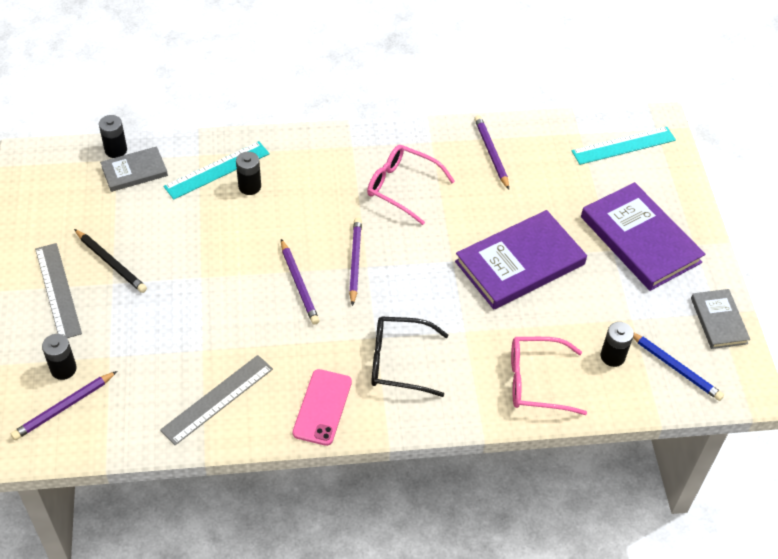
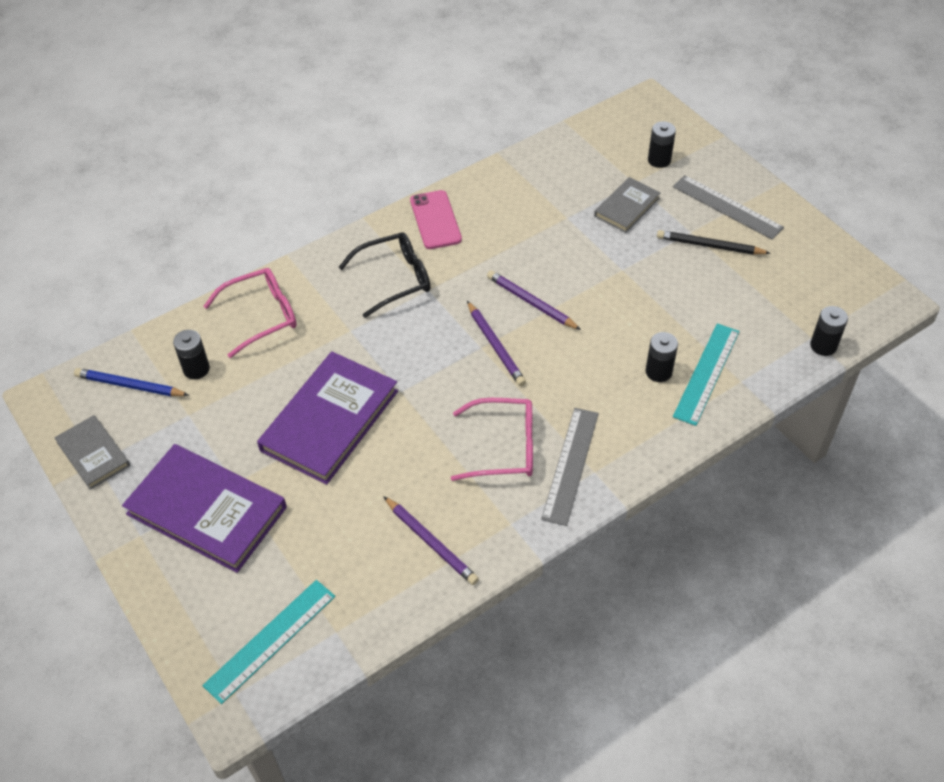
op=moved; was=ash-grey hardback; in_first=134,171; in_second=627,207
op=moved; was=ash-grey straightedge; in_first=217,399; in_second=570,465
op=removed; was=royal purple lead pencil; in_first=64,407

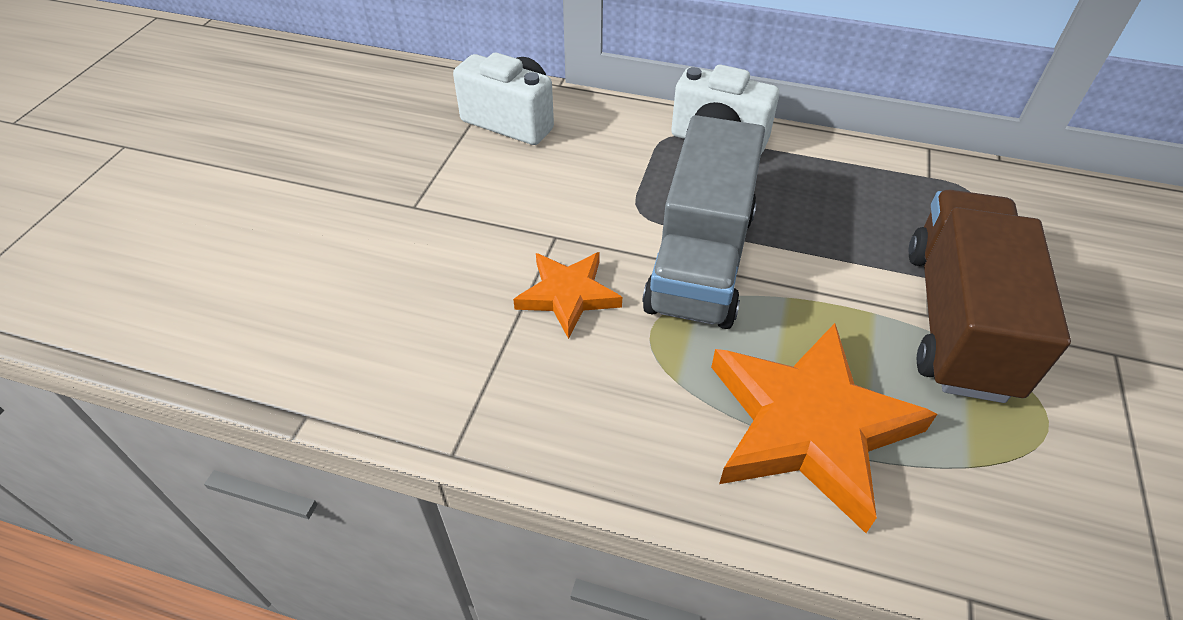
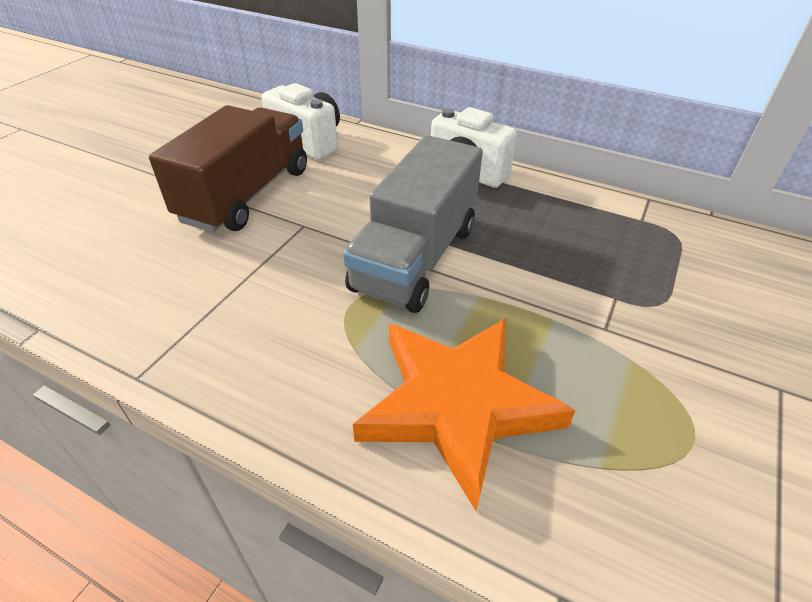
op=moved; was=dark brown truck; in_first=957,320; in_second=246,195
op=removed; was=orange star shape; in_first=568,295

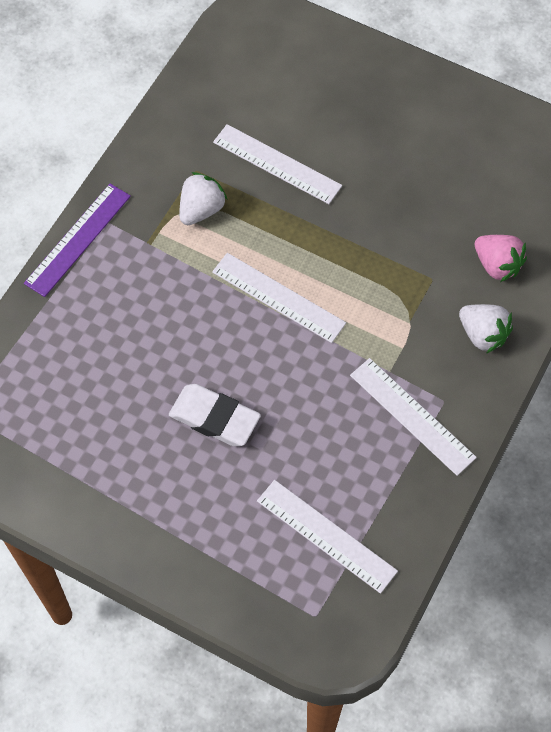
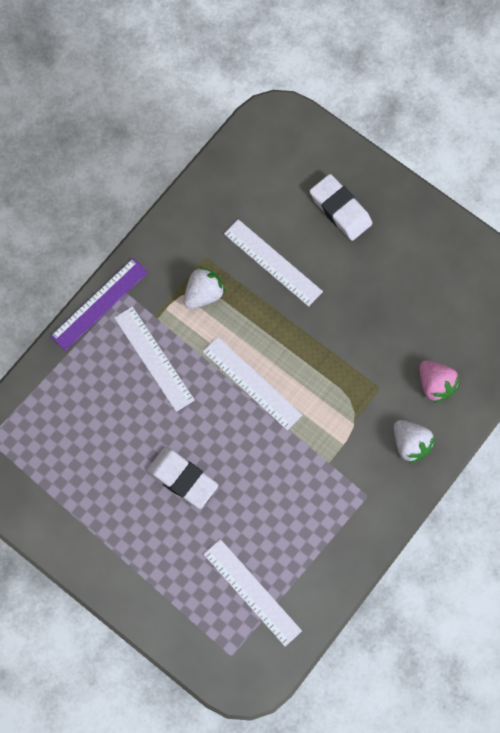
op=moved; was=snow-white straightedge; in_first=412,416; in_second=154,358
op=added; now=snow-white gum eraser; in_second=340,209

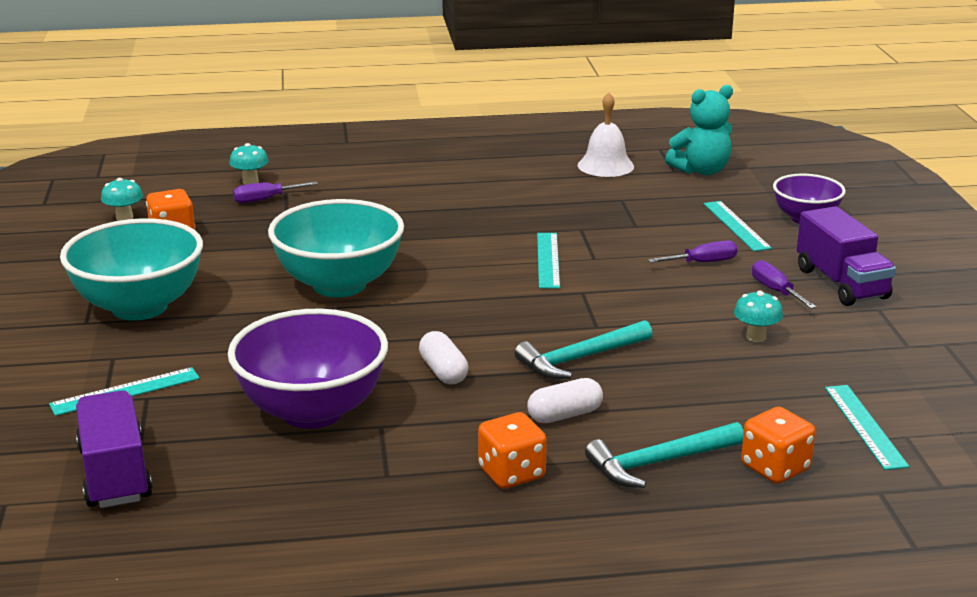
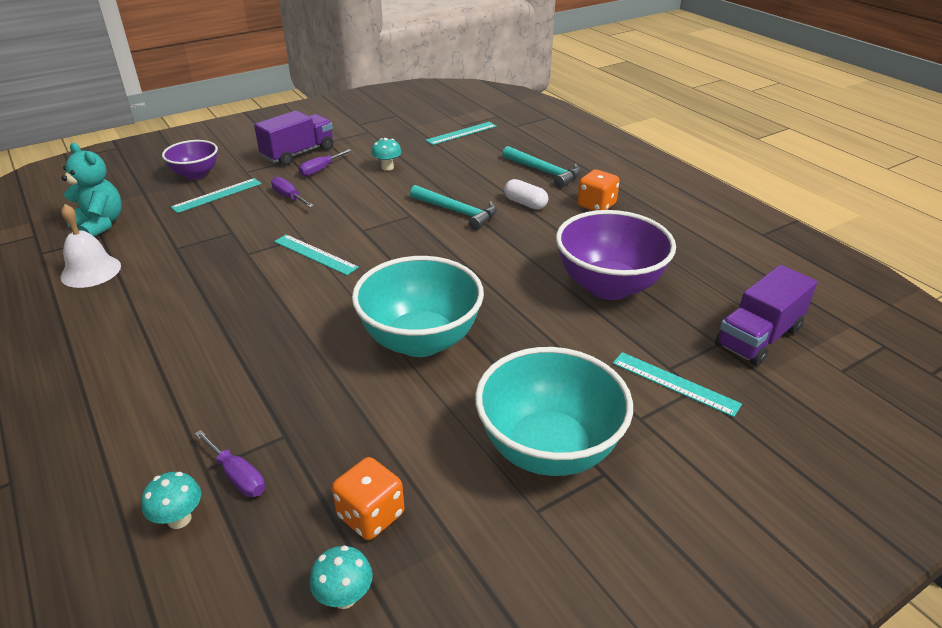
op=turned; was=aqua straightedge; in_first=548,260; in_second=315,254; clockwise=60
op=removed; was=snow-white pill shape; in_first=443,371
op=removed; was=orange game die; in_first=775,468

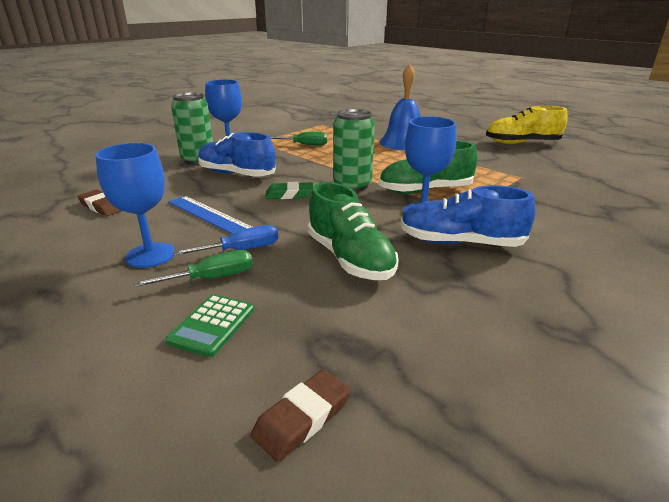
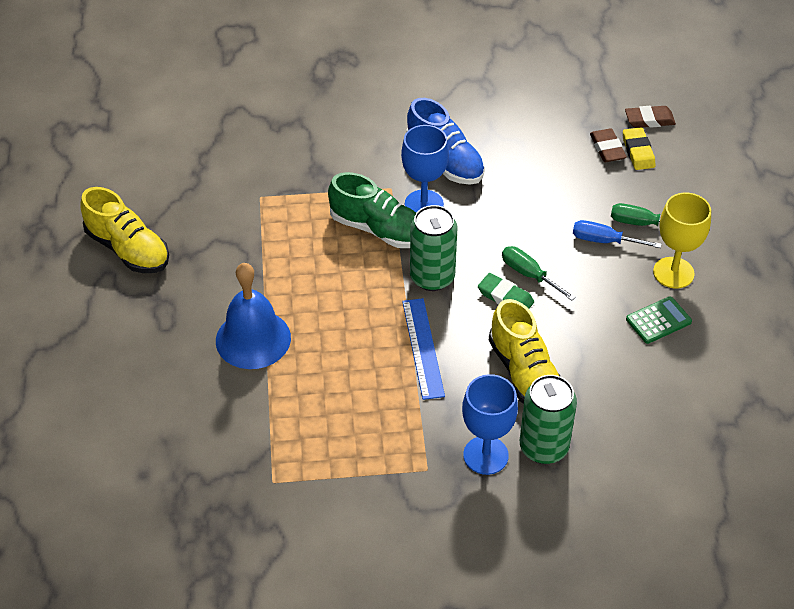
op=recoloured; was=cobalt shoe; now=bright yellow shoe; in_first=236,174; in_second=525,374
op=moved; was=emerald hand screwdriver; in_first=305,145; in_second=529,275
op=recoloured; was=cobalt wine glass; now=bright yellow wine glass; in_first=150,255; in_second=673,273
op=removed; was=emerald shoe; in_first=350,259
op=moved; was=dark brown gum eraser; in_first=102,206; in_second=607,148
op=moved; was=cobalt straightedge; in_first=209,215; in_second=422,348
op=moved; was=emerald calculator; in_first=212,325; in_second=658,321
op=added; now=bright yellow gum eraser; in_second=638,151

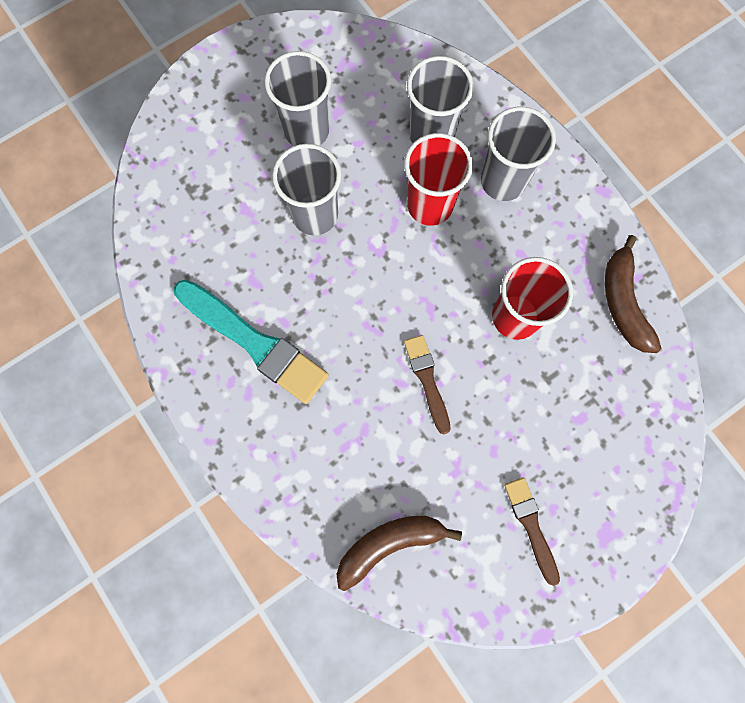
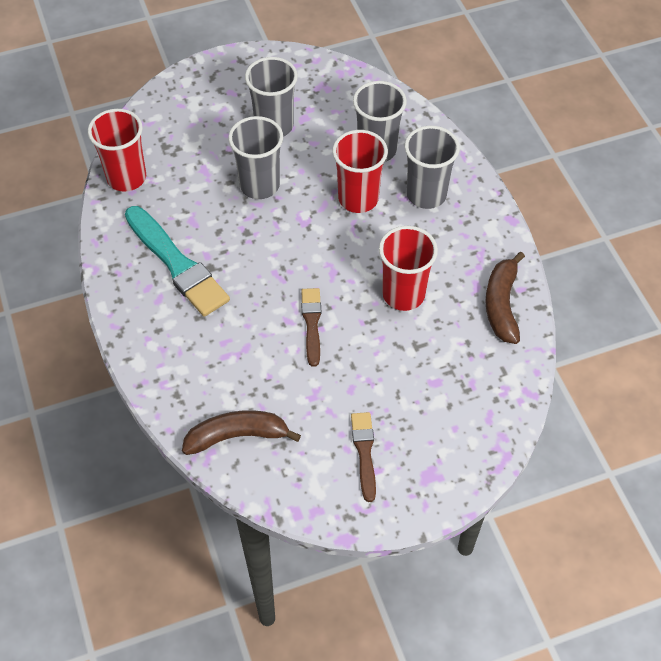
op=added; now=crimson beaker; in_second=126,177

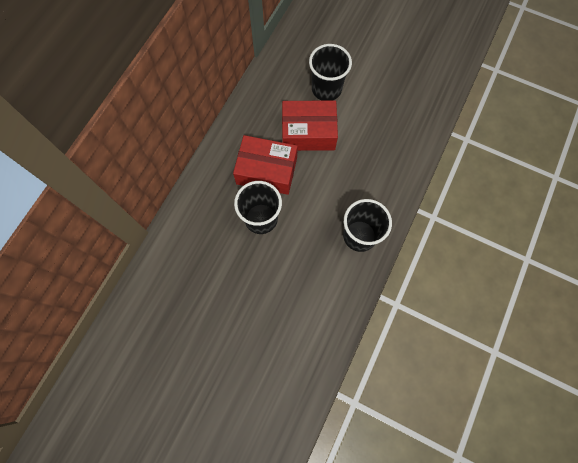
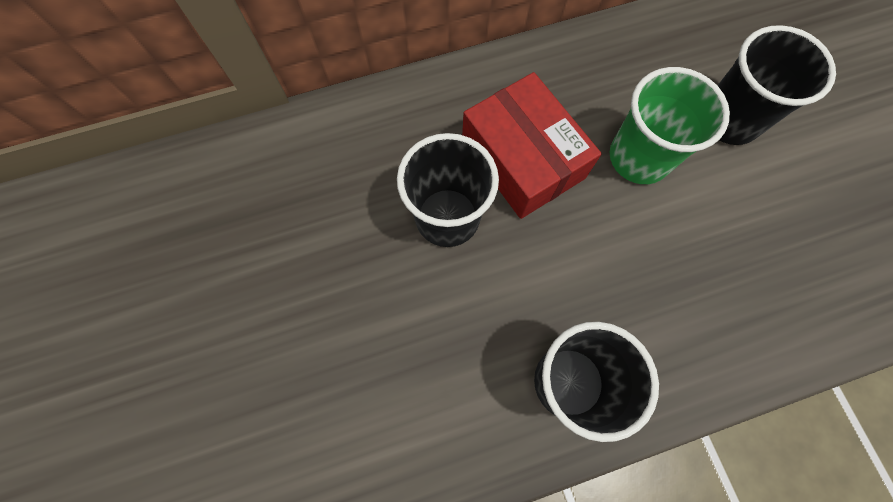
op=replaced; was=crimson package; now=emerald beaker; in_first=308,132; in_second=639,158

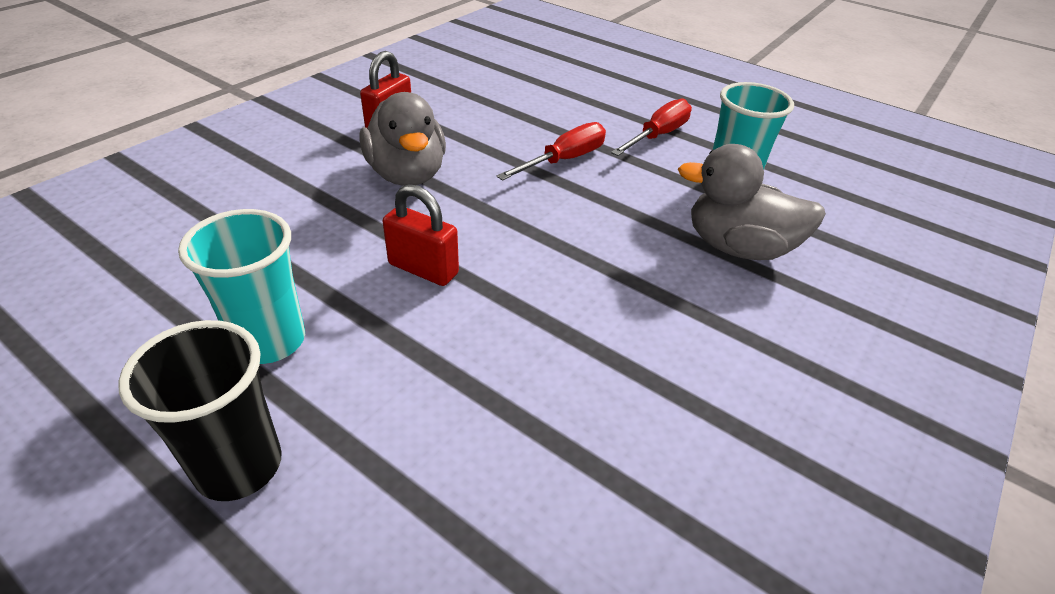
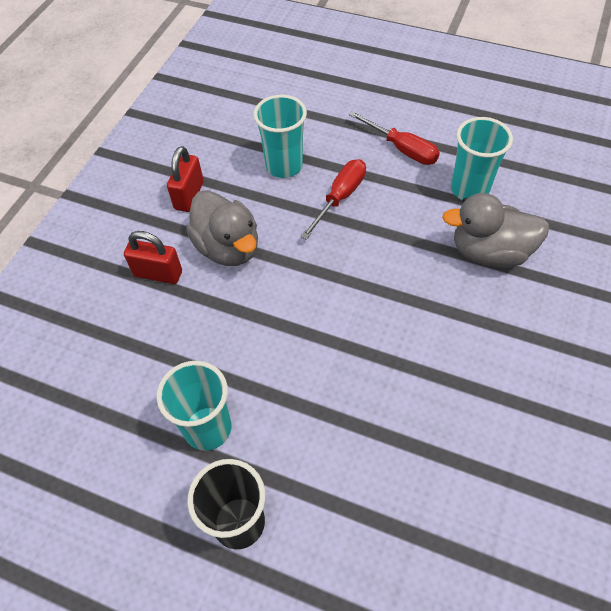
op=turned; was=crimson hand screwdriver; in_first=657,136; in_second=402,149; clockwise=105
op=moved; was=crimson small lock; in_first=423,269; in_second=158,274
op=added; now=aqua beaker; in_second=284,166

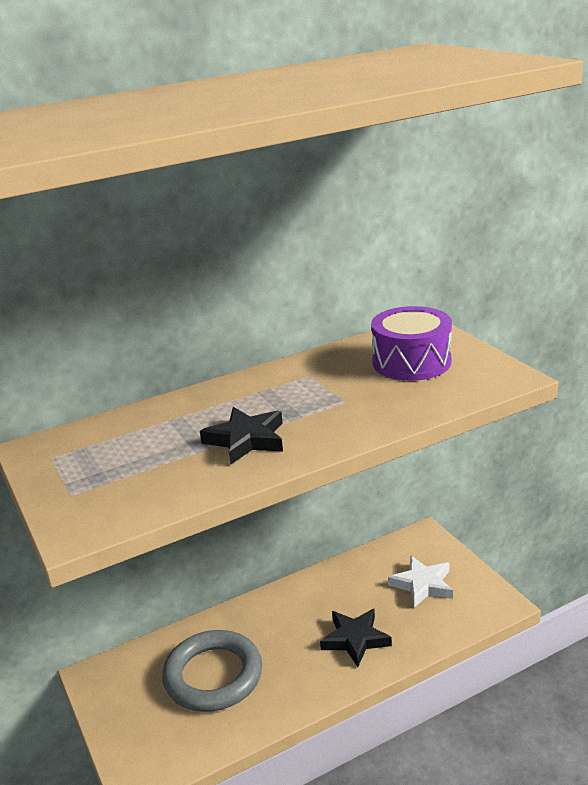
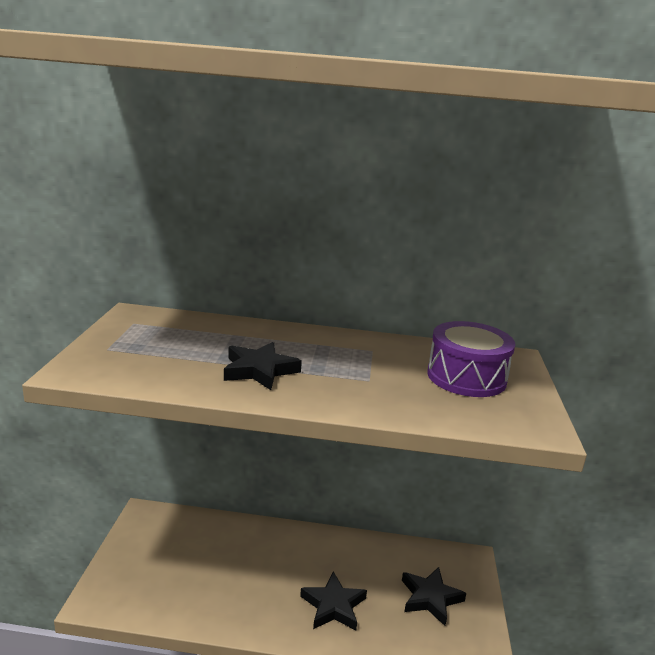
op=recoloured; was=snow-white star shape; now=ebony star shape; in_first=422,585; in_second=430,598
op=removed; was=ash-grey ring; in_first=213,676

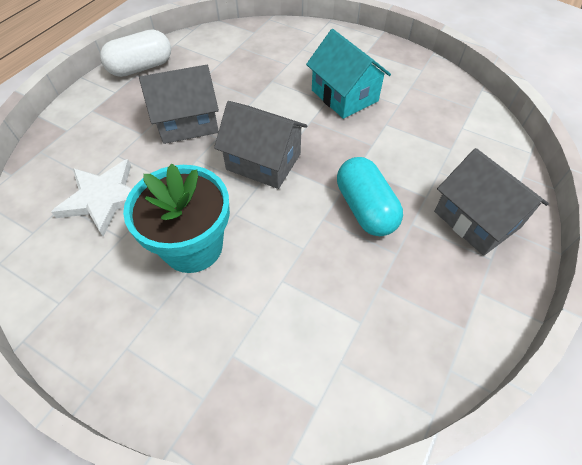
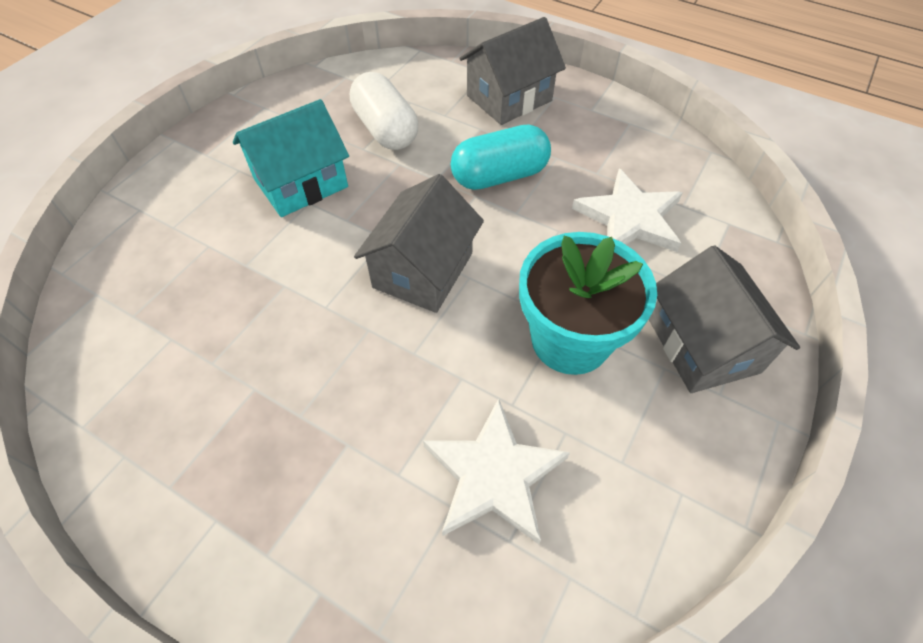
op=moved; was=snow-white pill shape; in_first=141,67; in_second=386,130
op=moved; was=ash-grey toy house; in_first=187,122; in_second=703,345
op=added; now=snow-white star shape; in_second=629,218

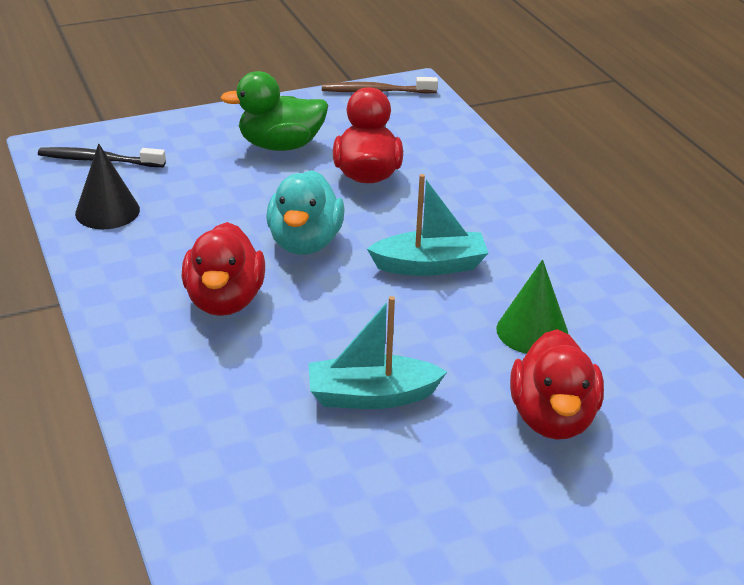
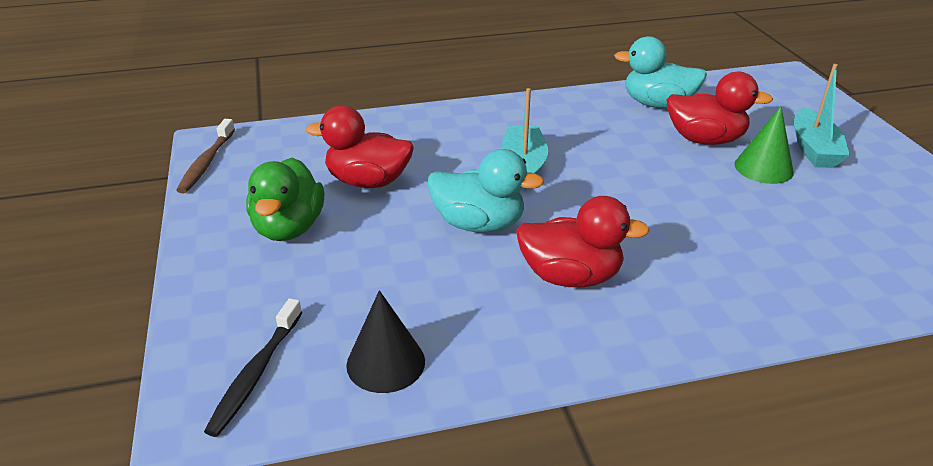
op=moved; was=emerald cone; in_first=532,331; in_second=763,168
op=moved; was=aqua toy boat; in_first=371,396; in_second=814,149
op=added; now=aqua rubber duck; in_second=657,104

